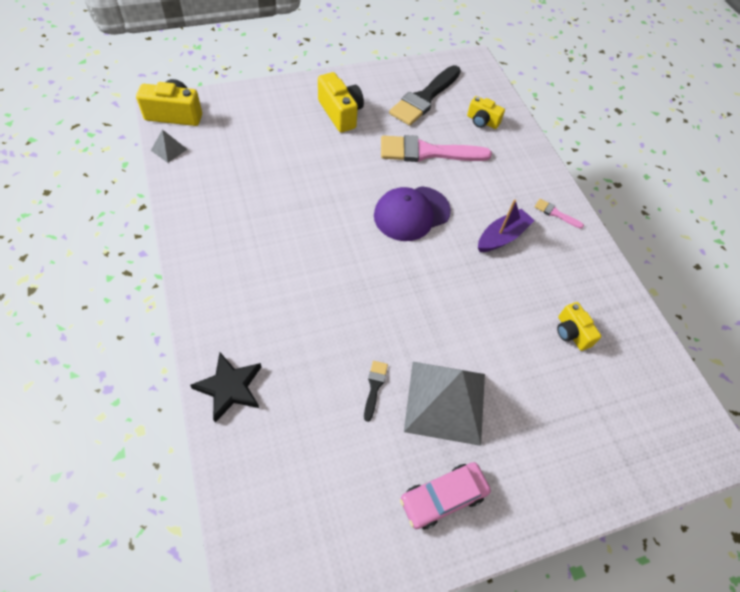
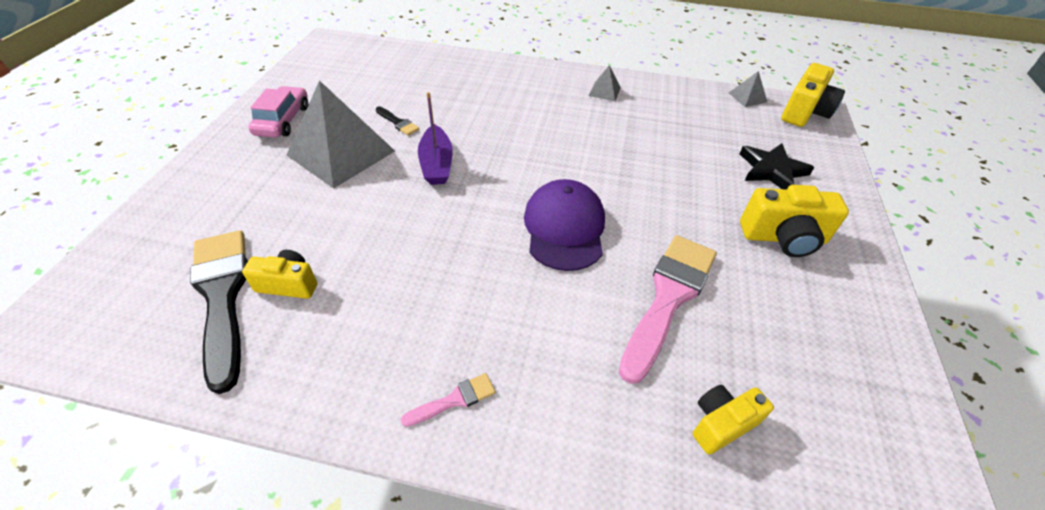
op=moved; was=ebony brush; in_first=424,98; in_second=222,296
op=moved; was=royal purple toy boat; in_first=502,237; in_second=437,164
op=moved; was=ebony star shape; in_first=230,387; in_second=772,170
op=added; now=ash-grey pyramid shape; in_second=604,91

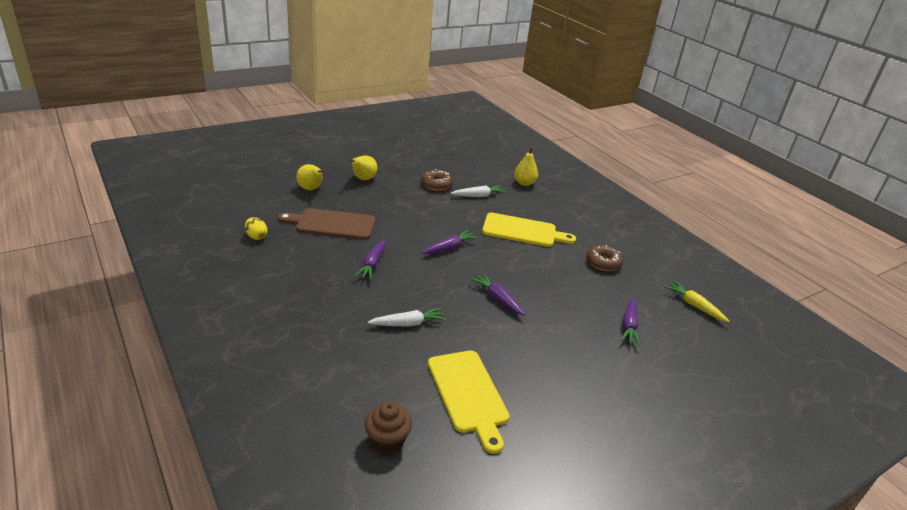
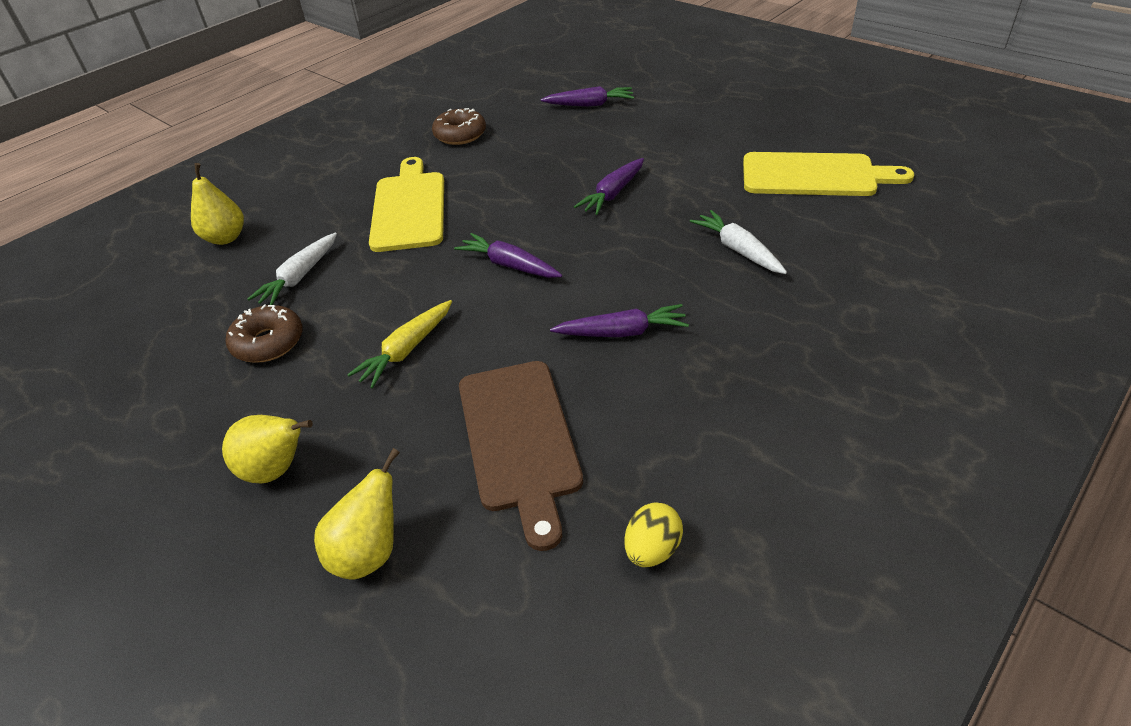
op=turned; was=snow-white carrot; in_first=479,196; in_second=299,277; clockwise=-120
op=moved; was=bright yellow carrot; in_first=694,305; in_second=406,350
op=turned; was=bright yellow chopping board; in_first=468,394; in_second=815,175; clockwise=45
op=removed; was=dark brown muffin; in_first=387,441

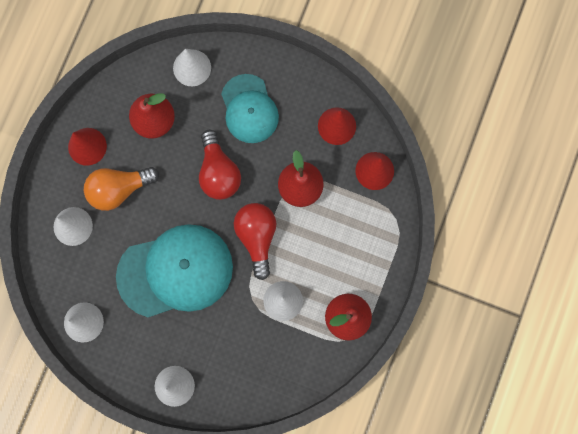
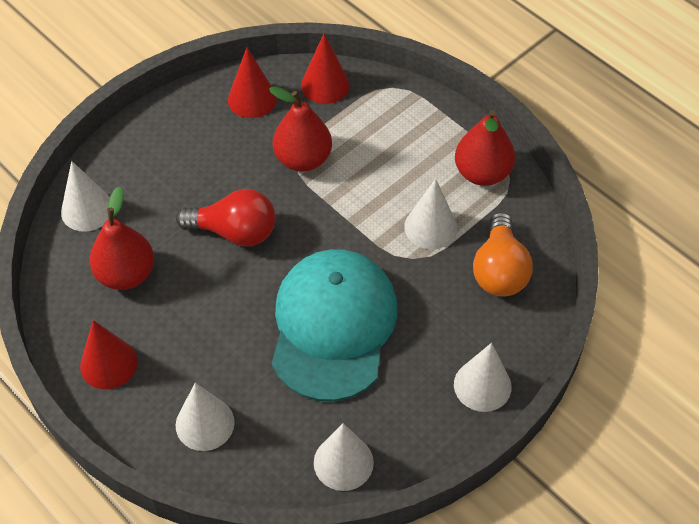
op=removed; was=aqua peaked cap; in_first=249,109
op=moved; was=orange light bulb; in_first=119,189; in_second=499,270
op=removed; was=crimson light bulb; in_first=257,237

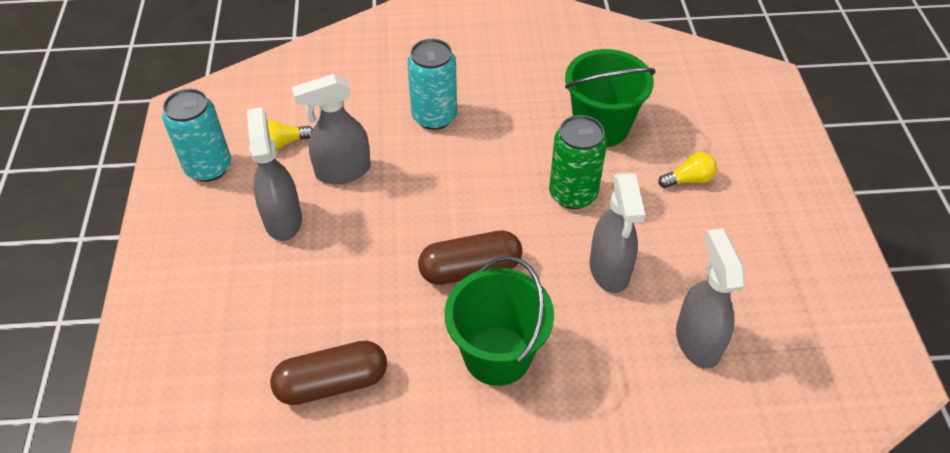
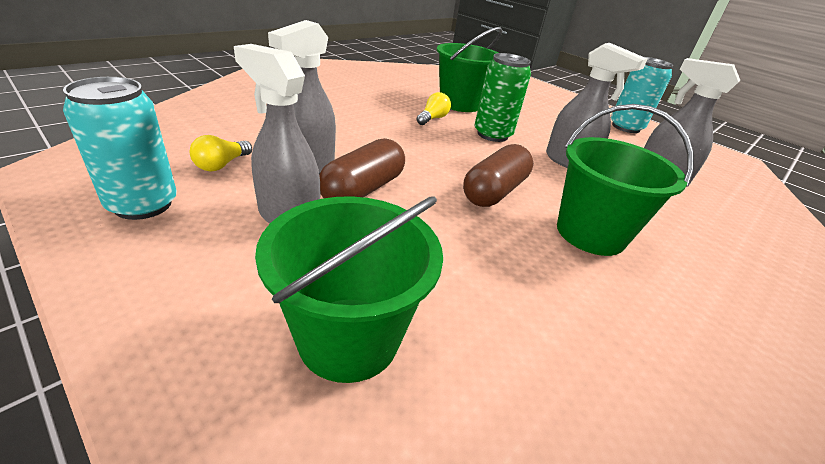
op=moved; was=aqua can; in_first=434,117; in_second=625,127
op=moved; was=bright yellow light bulb; in_first=688,179; in_second=432,118
op=moved; was=dark brown pill shape; in_first=332,383; in_second=363,189
op=added; now=emerald bucket; in_second=349,337

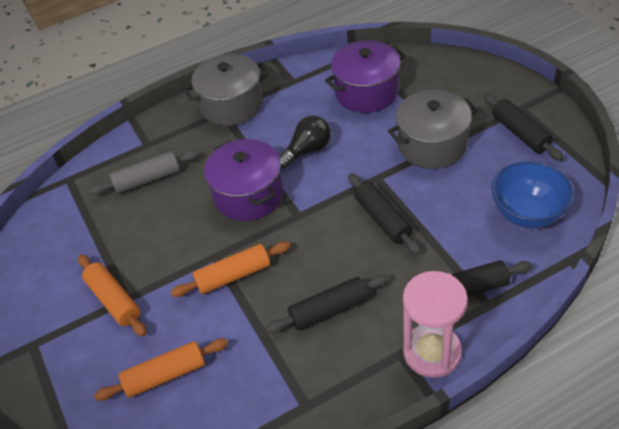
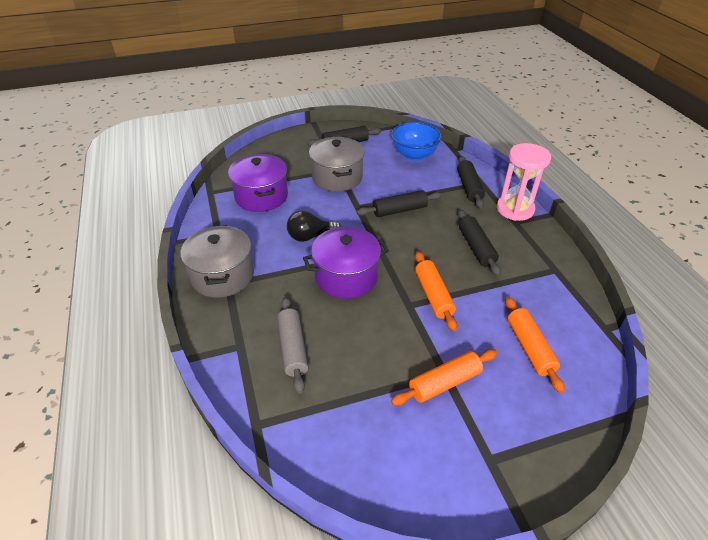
op=turned; was=ebony light bulb; in_first=307,151; in_second=310,236; clockwise=-75

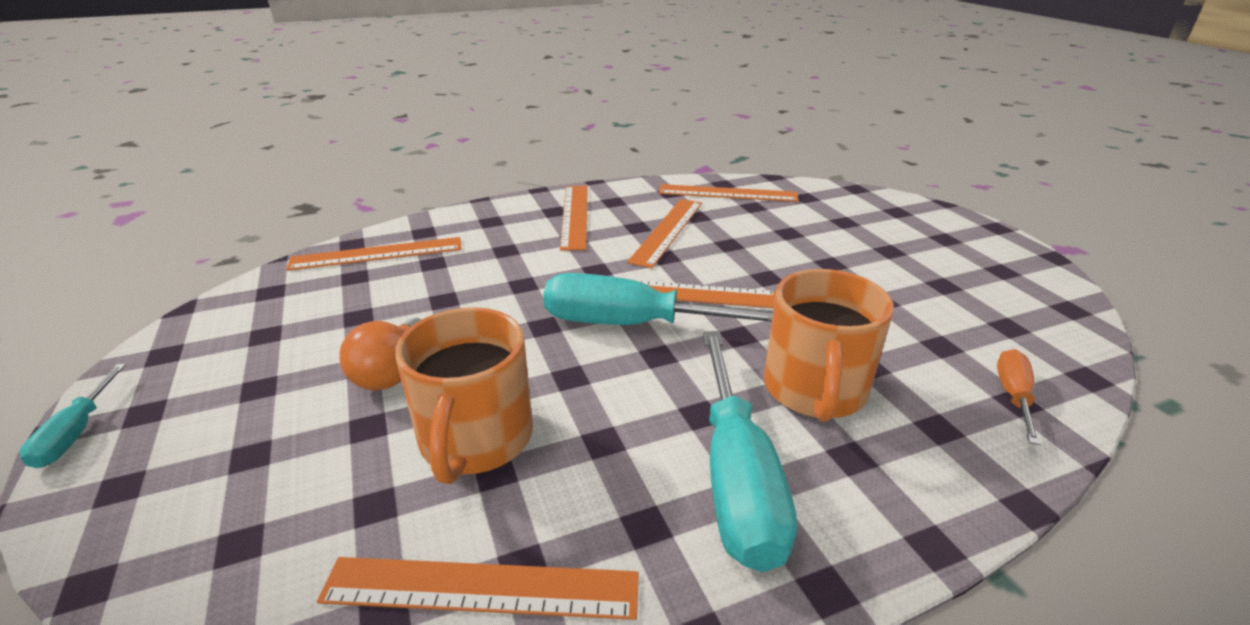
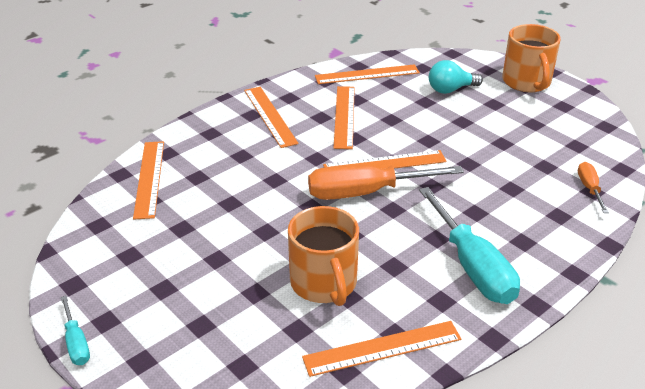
op=turned; was=orange straightedge; in_first=377,254; in_second=149,178; clockwise=-60
op=moved; was=orange tea mug; in_first=814,390; in_second=527,82
op=recoloured; was=aqua hand screwdriver; now=orange hand screwdriver; in_first=633,324; in_second=366,192
op=removed; was=orange light bulb; in_first=391,372
op=added; now=aqua light bulb; in_second=450,90

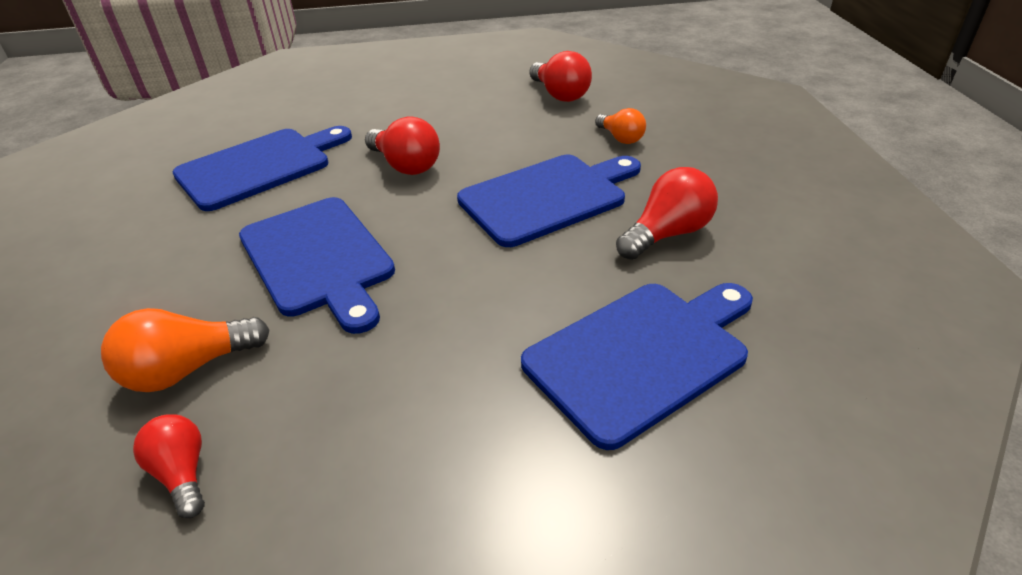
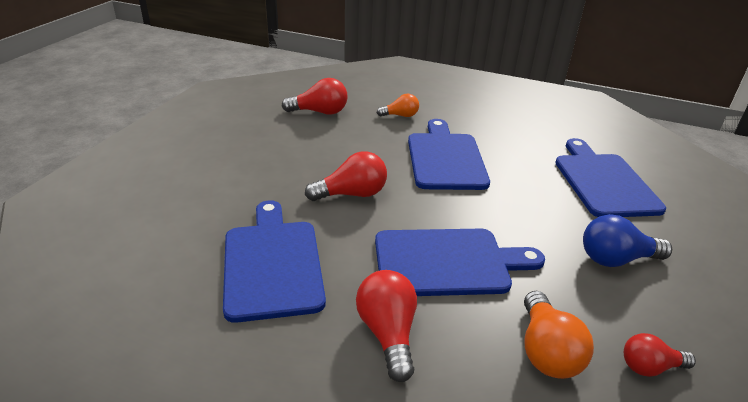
op=moved; was=crimson light bulb; in_first=667,234; in_second=388,333
op=added; now=cobalt light bulb; in_second=616,259

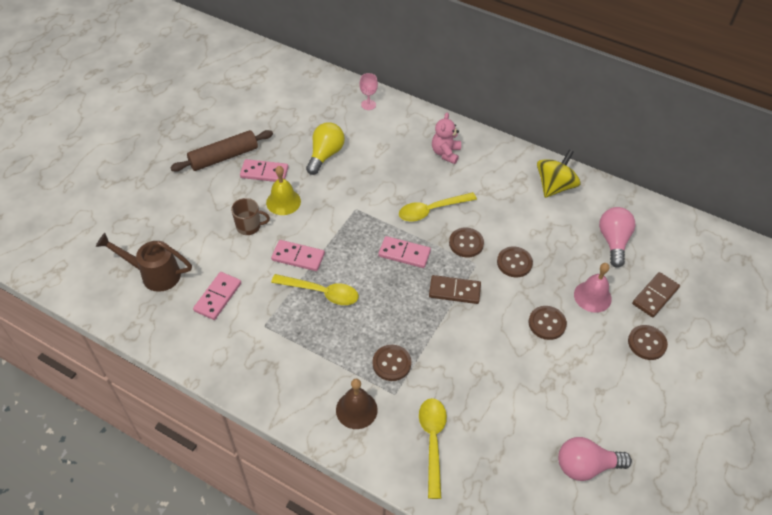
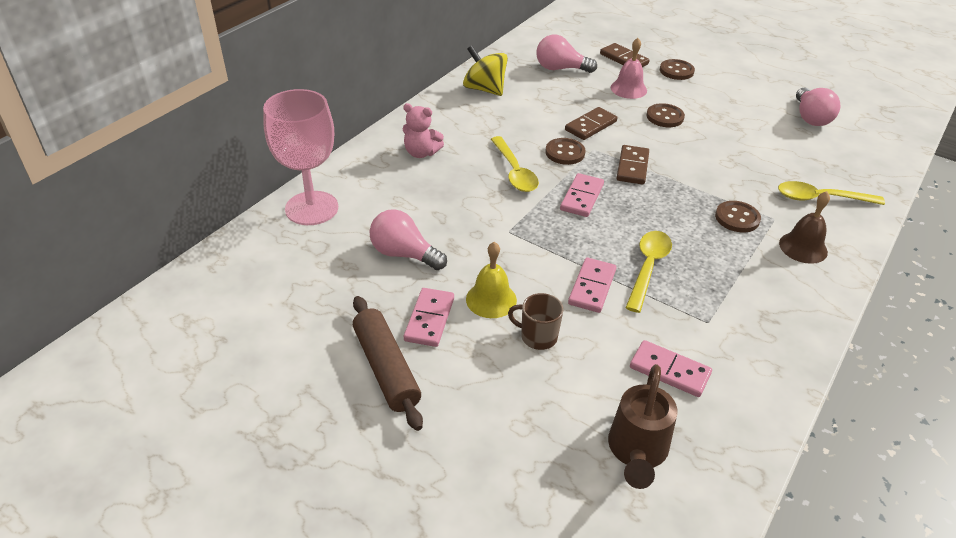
op=resized; was=rose-pink wine glass; in_first=368,105; in_second=311,208; ratio=2.41
op=recoloured; was=bright yellow light bulb; now=rose-pink light bulb; in_first=325,155; in_second=404,254
op=turned; was=dark brown tea mug; in_first=249,226; in_second=537,337; clockwise=-75
op=replaced; was=dark brown sewing button; now=dark brown domino; in_first=514,263; in_second=590,126

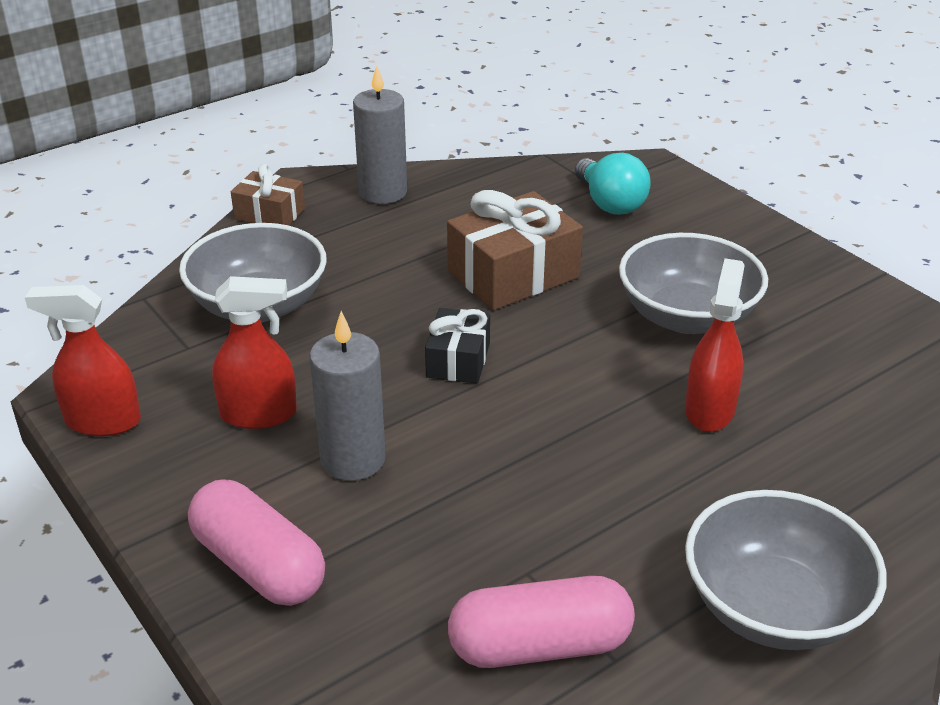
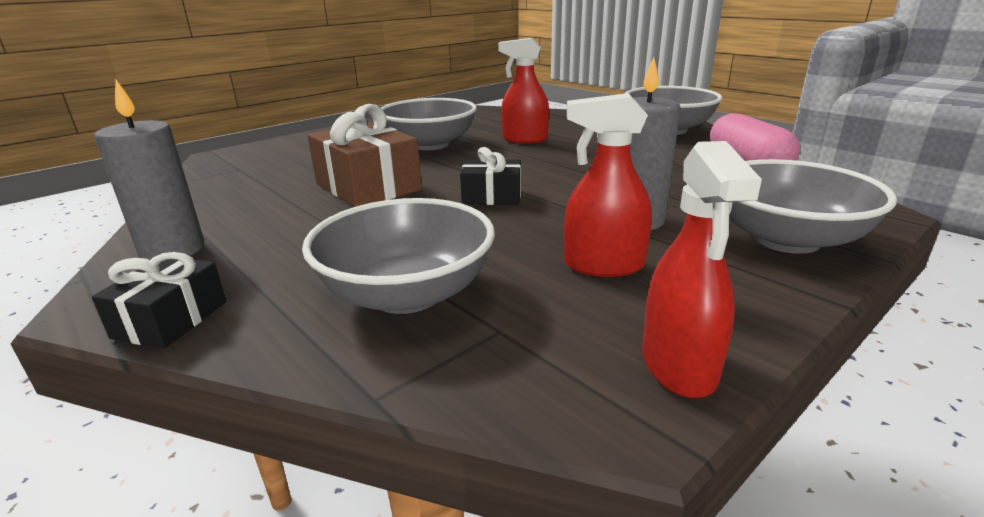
op=removed; was=aqua light bulb; in_first=610,203
op=recoloured; was=dark brown wrapped gift; now=ebony wrapped gift; in_first=270,214; in_second=171,319
op=turned; was=crimson sprayer; in_first=259,414; in_second=603,265; clockwise=-75
op=replaced; was=rose-pink pill shape; now=ash-grey deep dish; in_first=259,565; in_second=786,239

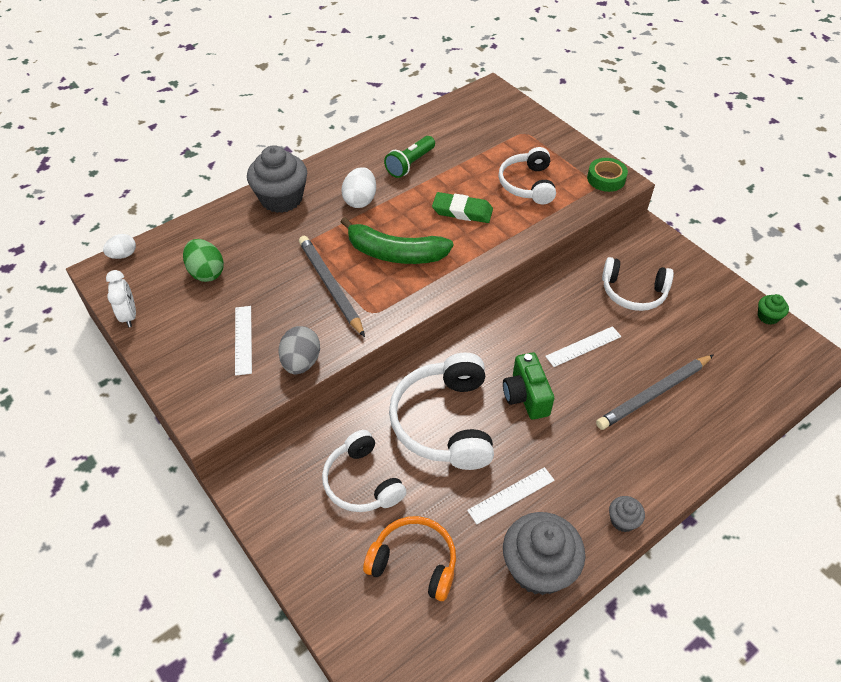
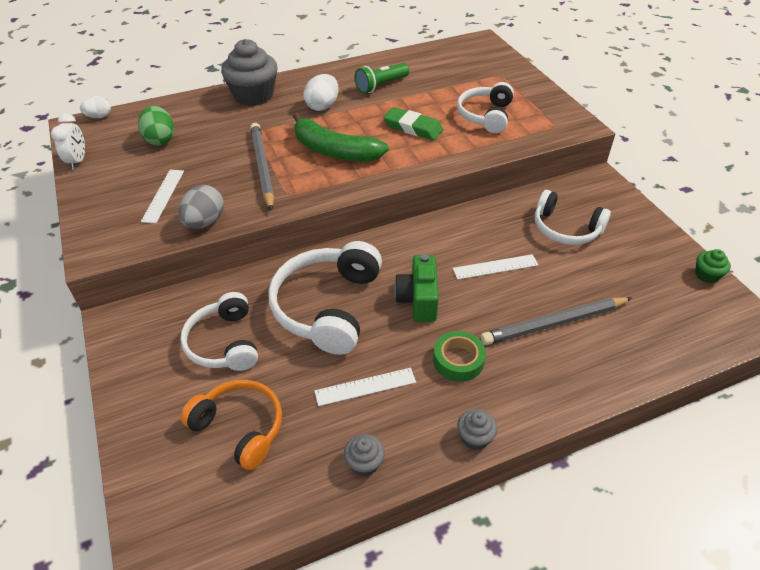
op=moved; was=emerald tape; in_first=606,179; in_second=458,360
op=resized; was=ash-grey muffin; in_first=538,567; in_second=364,463; ratio=0.46

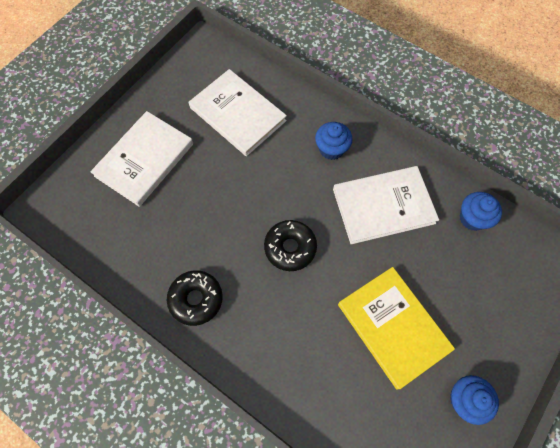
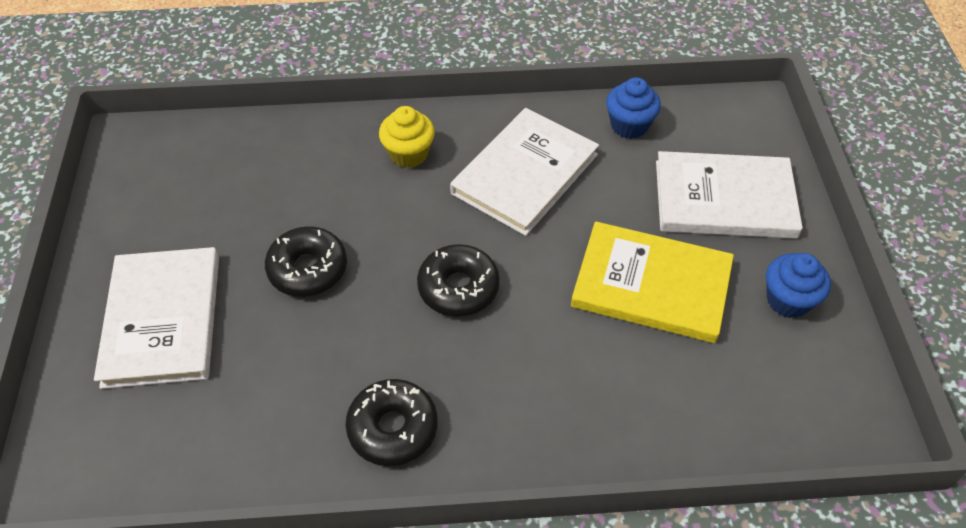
op=moved; was=snow-white hardback; in_first=238,114; in_second=724,199
op=recoloured; was=cobalt muffin; now=bright yellow muffin; in_first=331,149; in_second=408,154
op=added; now=ebony doughnut; in_second=308,269

